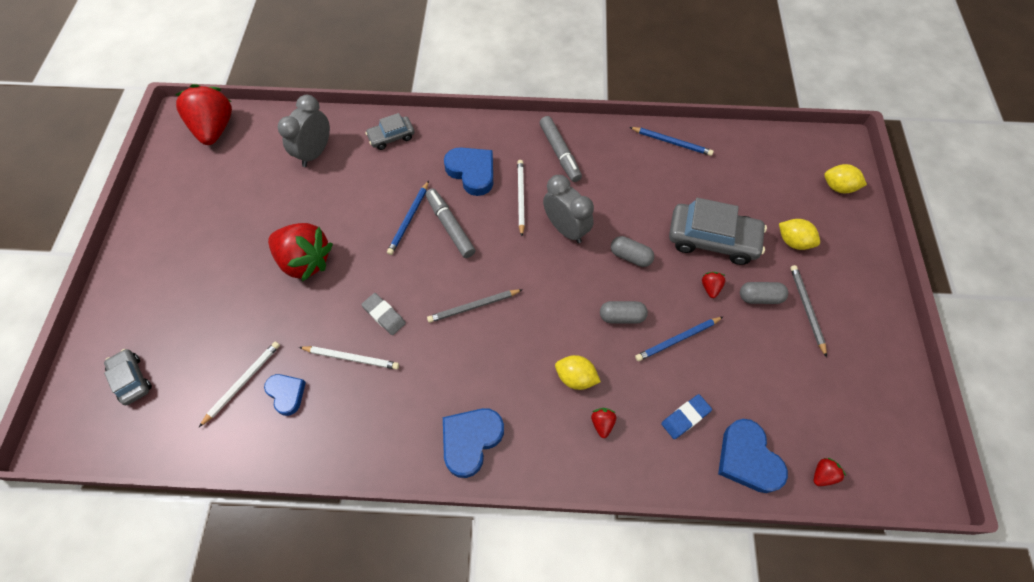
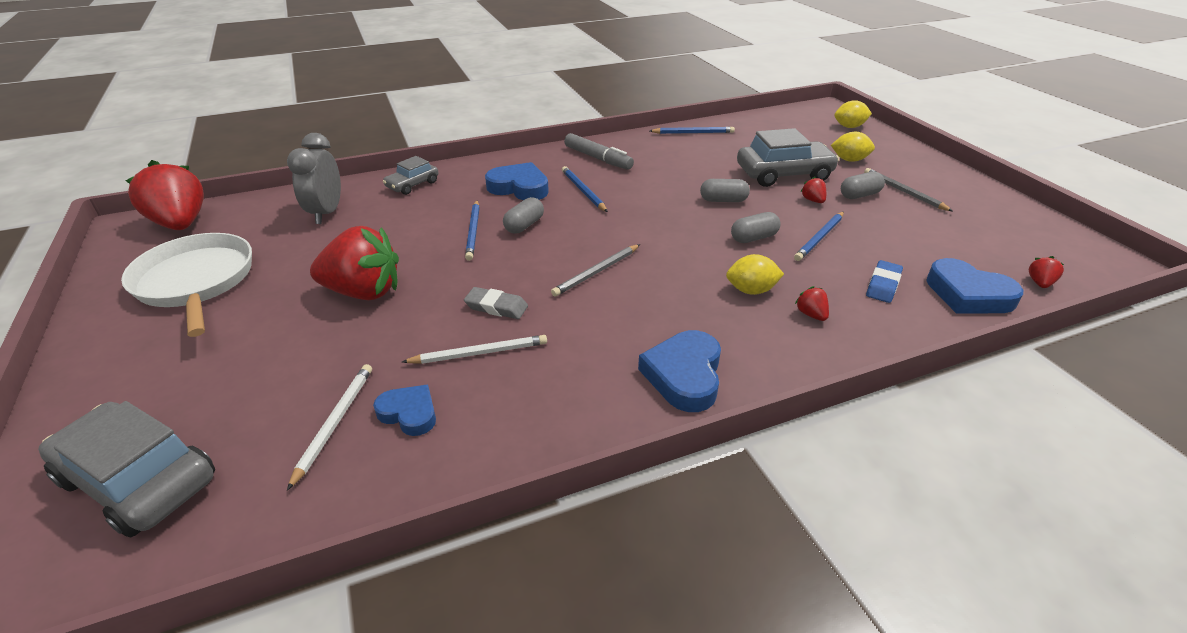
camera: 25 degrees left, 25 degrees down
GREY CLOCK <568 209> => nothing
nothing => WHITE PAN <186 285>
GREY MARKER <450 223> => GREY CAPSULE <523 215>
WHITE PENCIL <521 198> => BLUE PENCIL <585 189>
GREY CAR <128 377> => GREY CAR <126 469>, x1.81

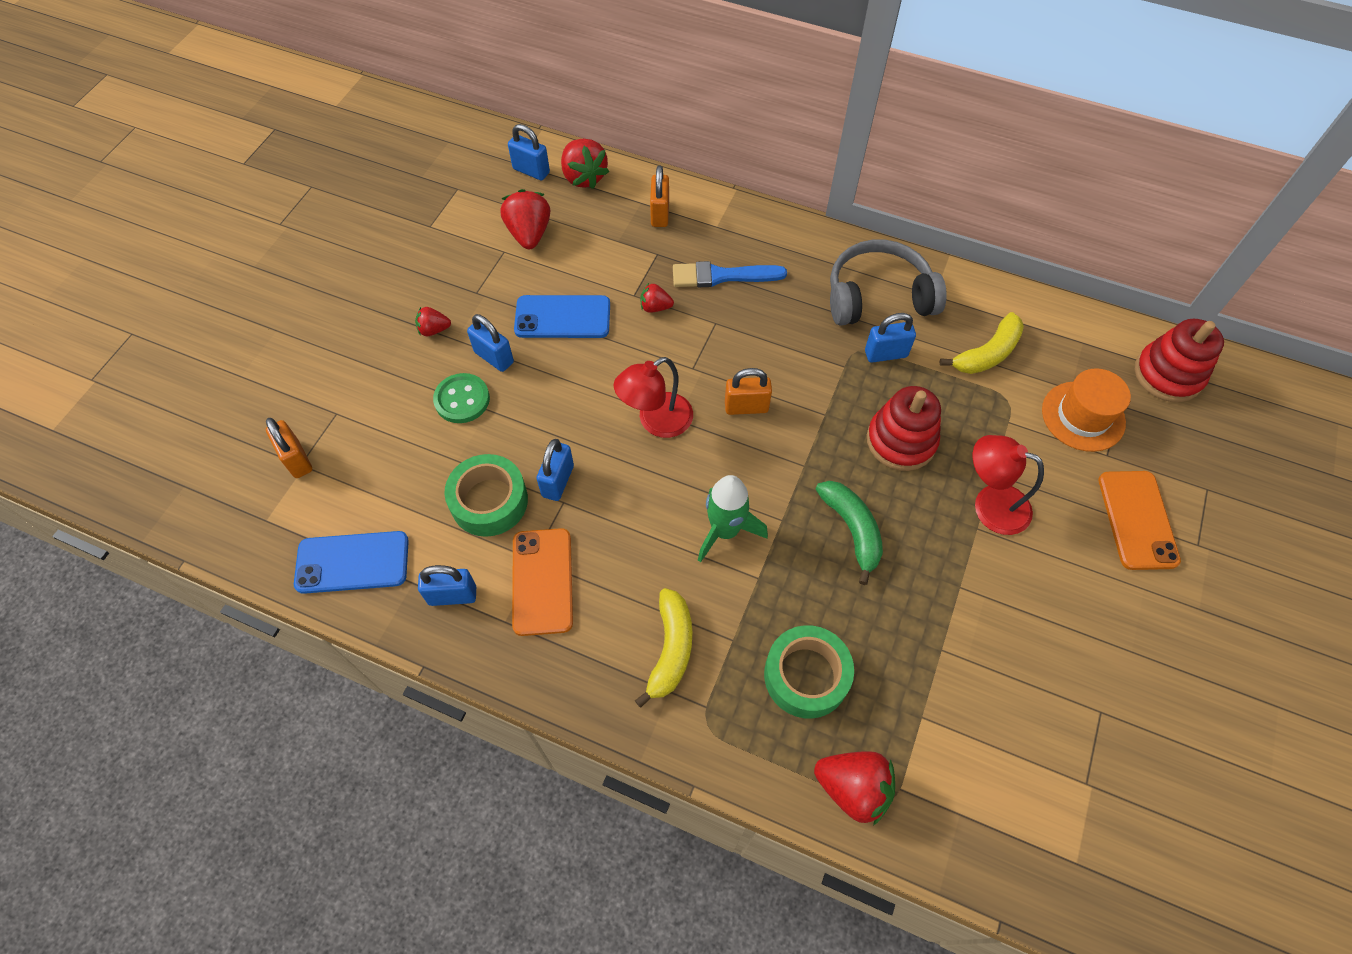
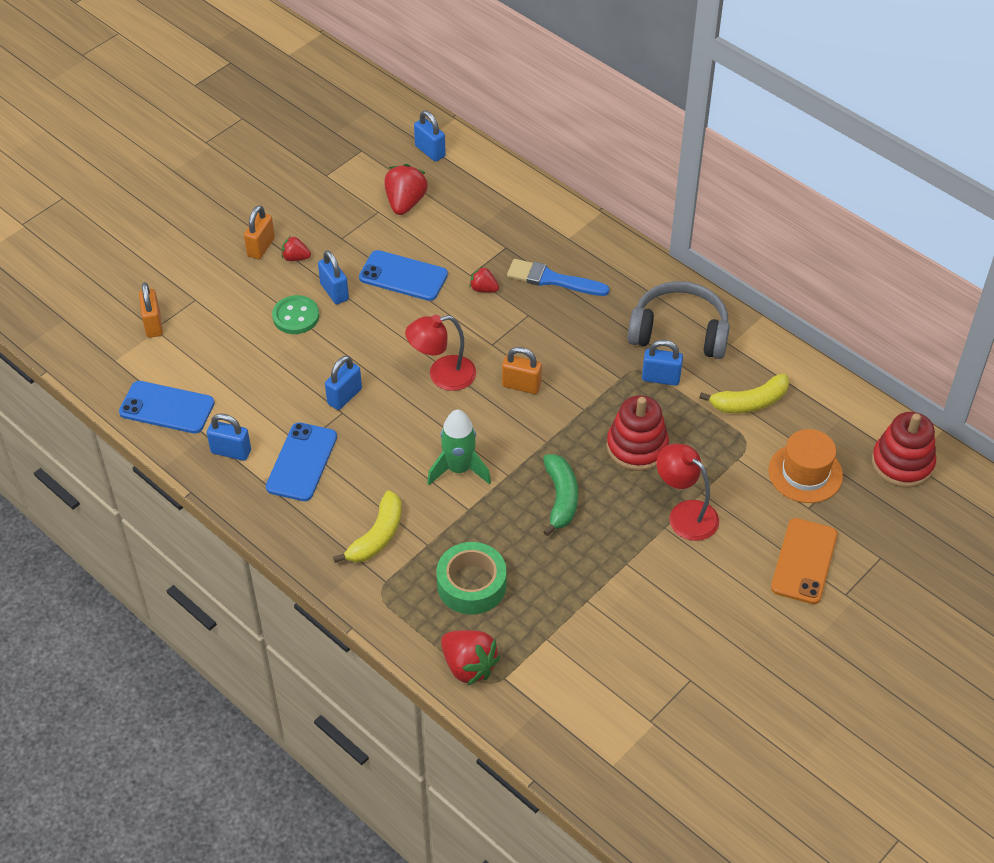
camera: 20 degrees right, 10 degrees down
GREEN TAPE <486 495> => nothing
RED STRAWBERRY <585 164> => nothing
ORANGE PADLOCK <659 196> => ORANGE PADLOCK <259 232>, relocated
ORANGE PHONE <542 582> => BLUE PHONE <301 461>

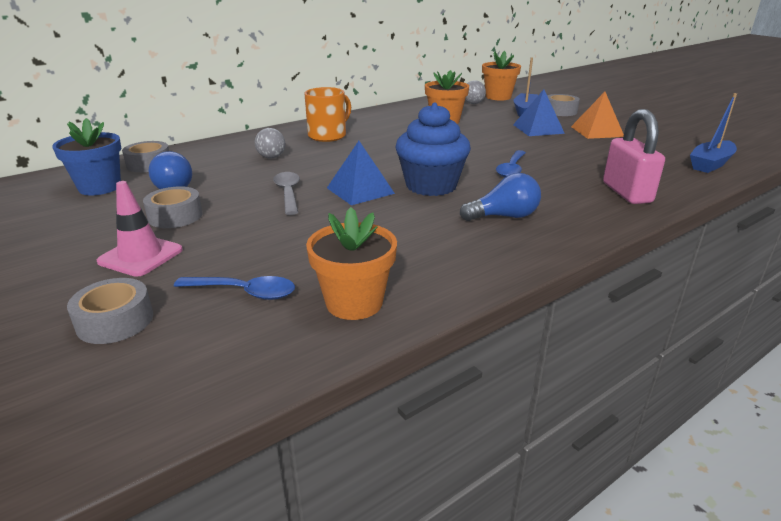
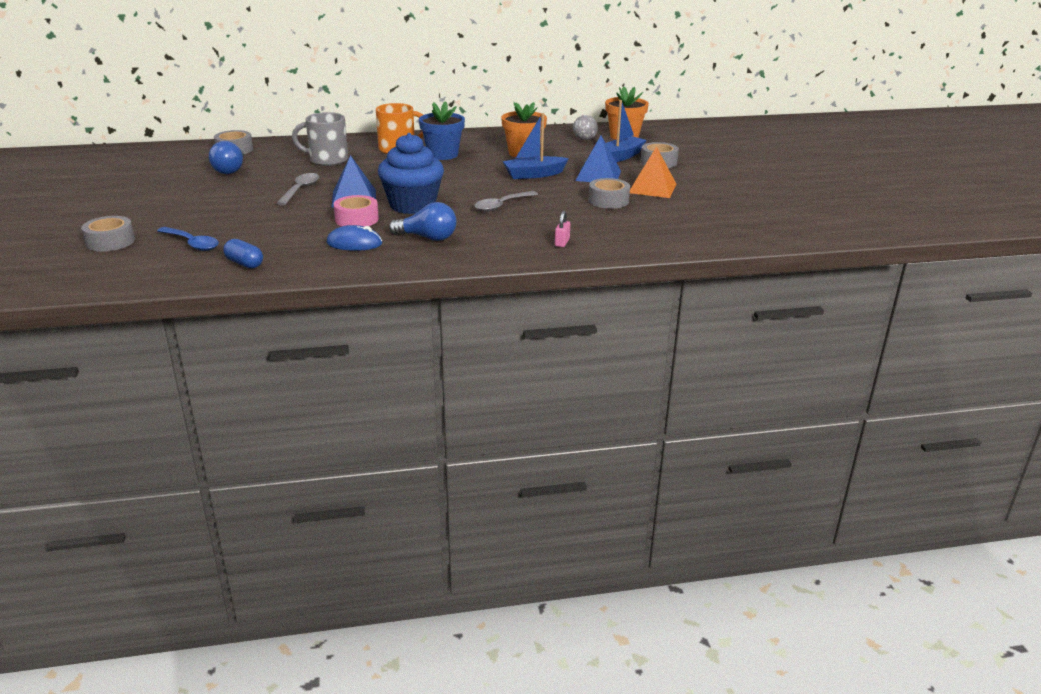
camera: 25 degrees right, 0 degrees up
PINK TRAFFIC CONE <140 229> => nothing
nothing => BLUE MOUSE <354 238>
nothing => PINK TAPE <356 211>
BLUE FLOWER POT <87 156> => BLUE FLOWER POT <442 130>, relocated
GREY TAPE <173 207> => GREY TAPE <609 193>, relocated
BLUE BOAT <713 133> => BLUE BOAT <535 146>, relocated
GREY BALL <270 143> => GREY MUG <320 139>
ORANGE FLOWER POT <351 263> => BLUE CAPSULE <243 253>
BLUE SPOON <511 163> => GREY SPOON <506 201>
PINK PADLOCK <634 156> => PINK PADLOCK <562 229>, x0.42

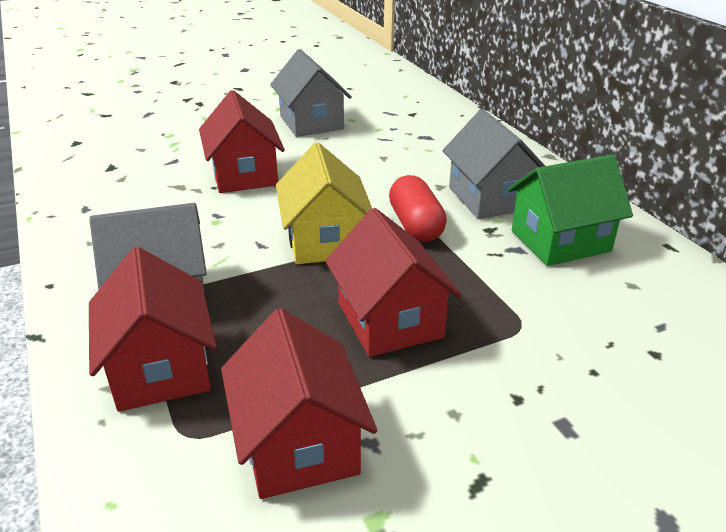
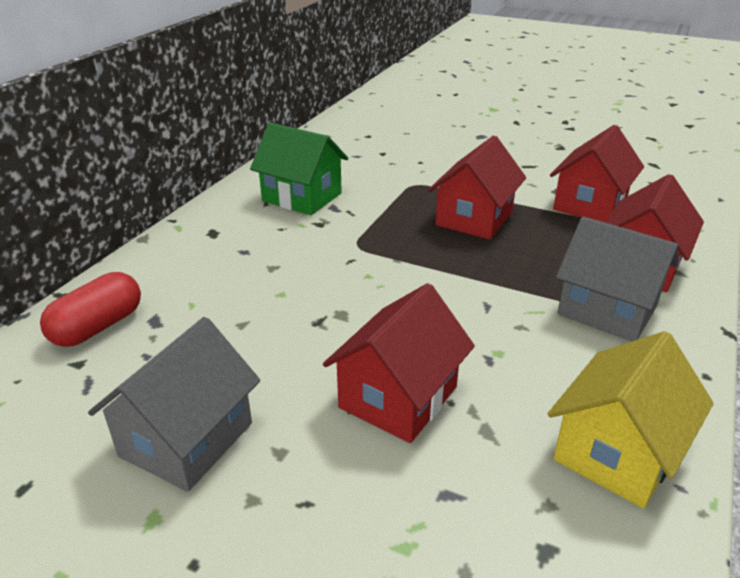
camera: 130 degrees left, 0 degrees up
GREY HOUSE <493 164> => nothing
YELLOW HOUSE <324 203> => YELLOW HOUSE <631 419>, relocated
RED CAPSULE <418 208> => RED CAPSULE <90 309>, relocated

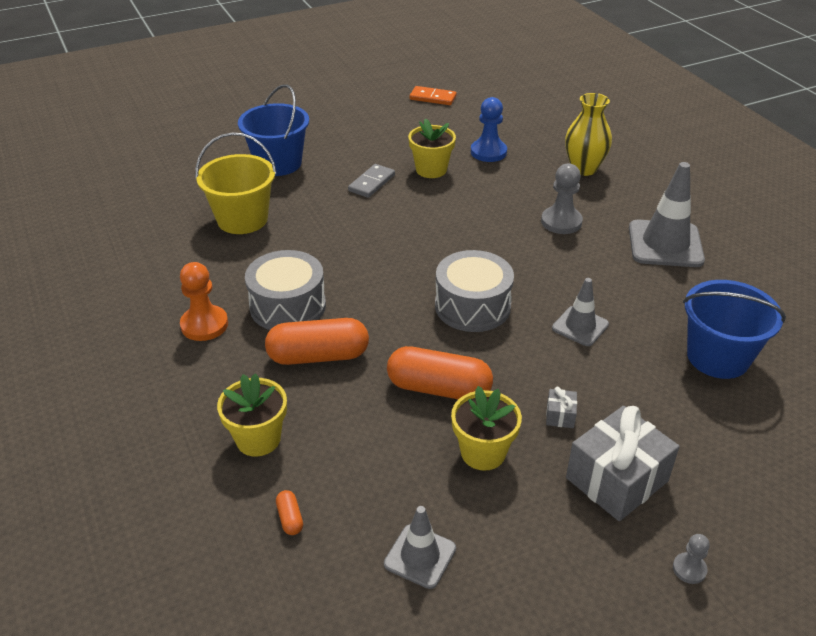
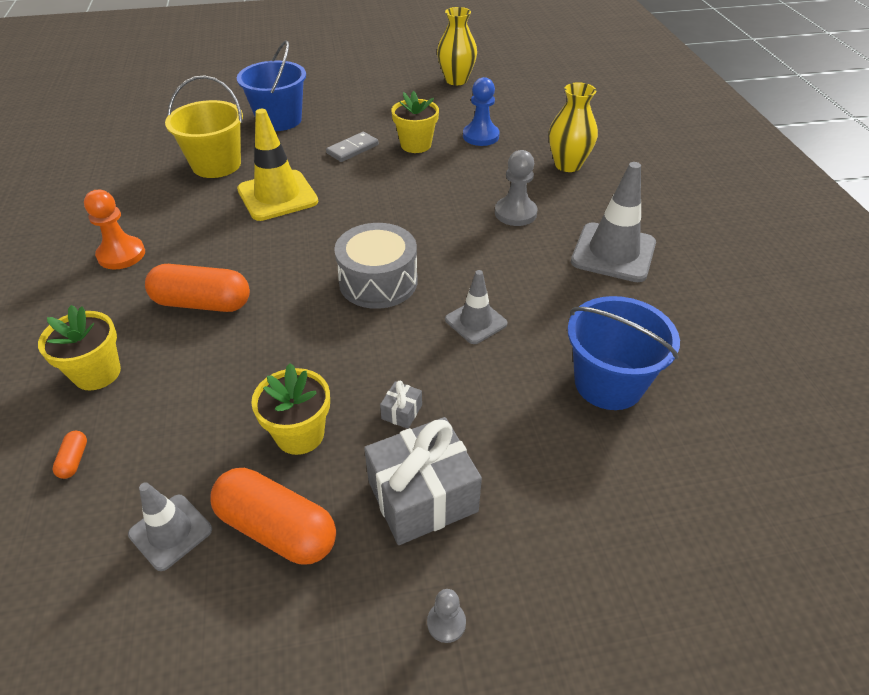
camera: 15 degrees right, 5 degrees up
GREY DRUM <285 290> => nothing
nothing => YELLOW TRAFFIC CONE <277 165>
ORANGE CAPSULE <440 372> => ORANGE CAPSULE <273 516>, relocated
ORANGE DOMINO <433 95> => YELLOW VASE <457 46>

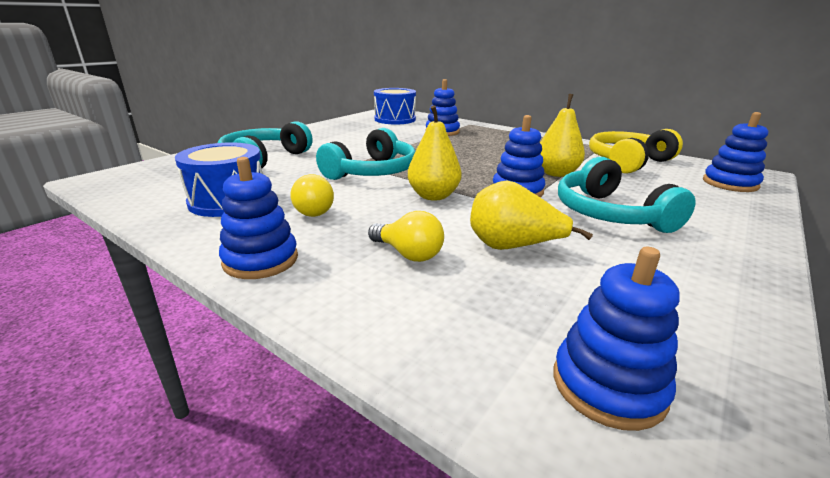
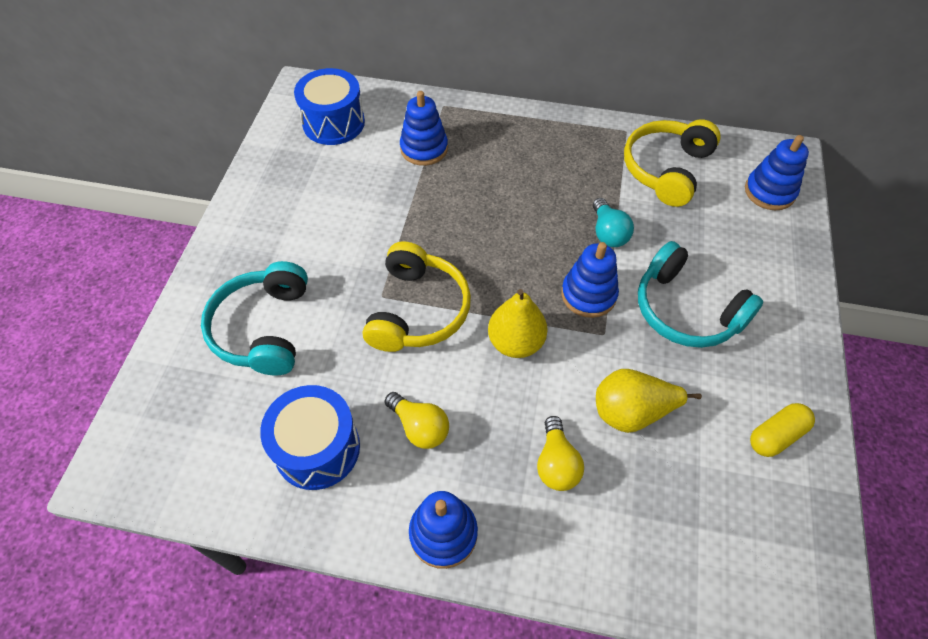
camera: 25 degrees left, 30 degrees up
BLUE STACKING TOY <616 339> => nothing
nothing => YELLOW CAPSULE <782 430>
YELLOW PEAR <562 135> => TURQUOISE LIGHT BULB <613 222>
TURQUOISE HEADPHONES <365 154> => YELLOW HEADPHONES <417 296>
YELLOW LIGHT BULB <406 236> => YELLOW LIGHT BULB <560 453>, 75 degrees clockwise

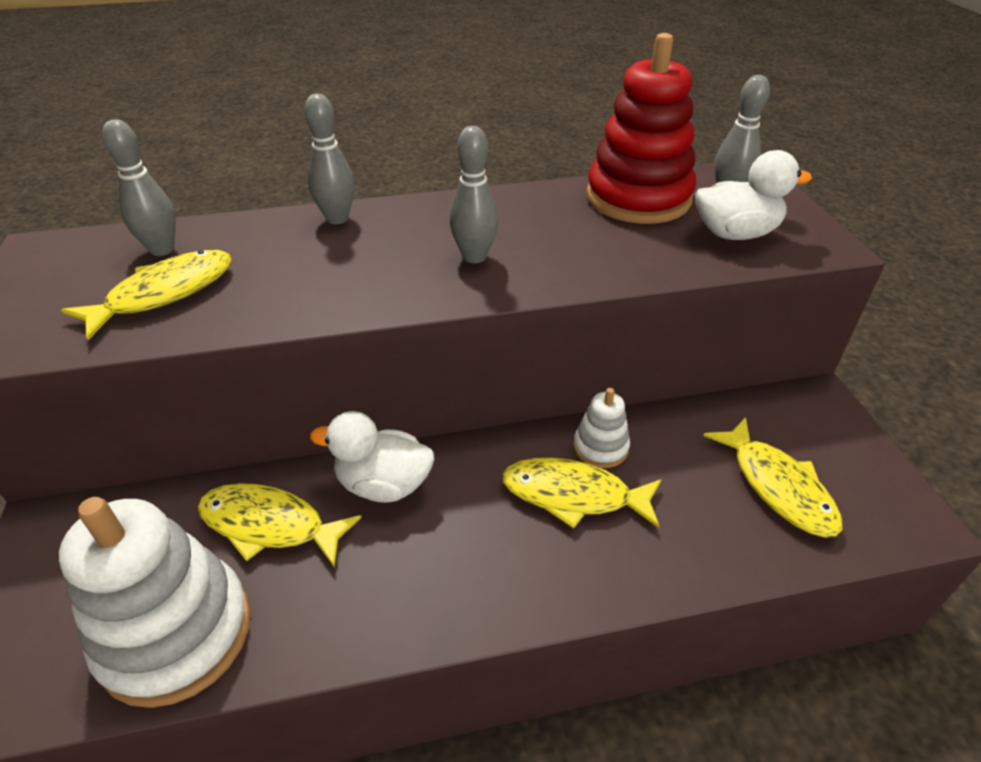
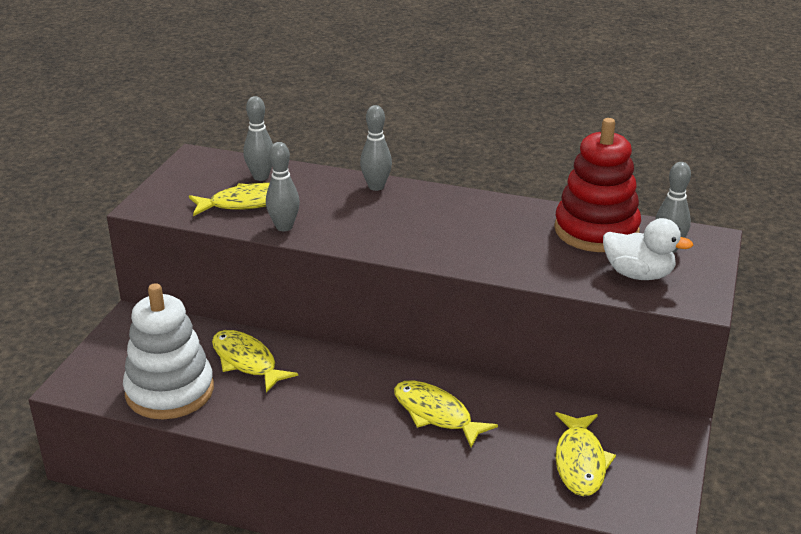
camera: 30 degrees right, 10 degrees down
WHITE DUCK <372 457> => nothing
WHITE STACKING TOY <601 428> => nothing
GREY BOWLING PIN <474 194> => GREY BOWLING PIN <283 186>, relocated

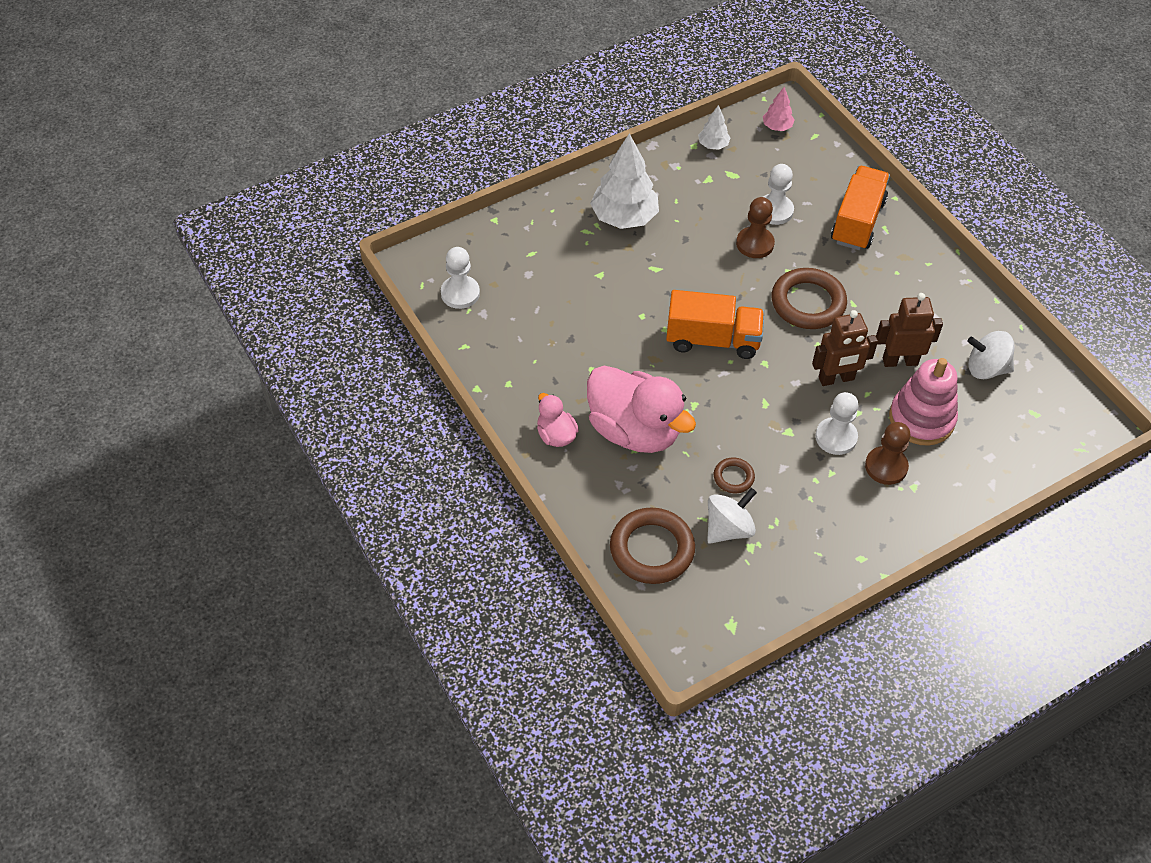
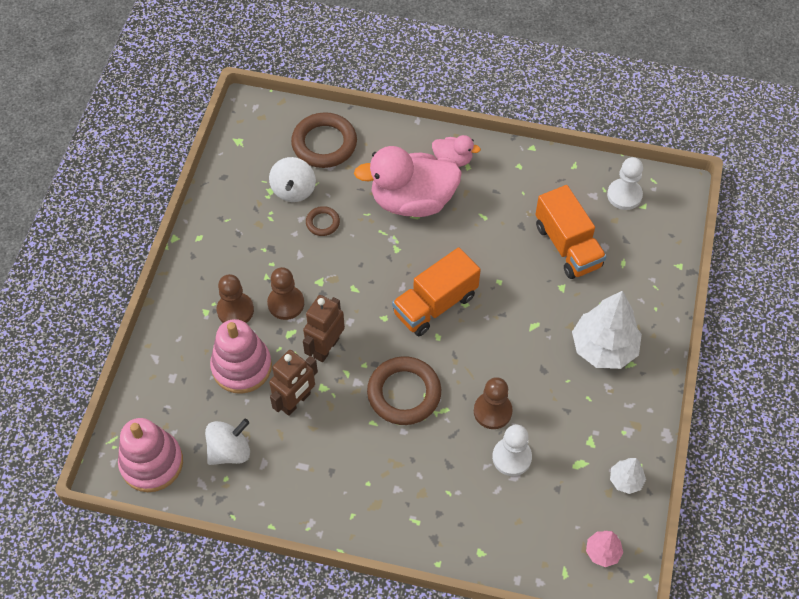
camera: 135 degrees right, 5 degrees up
nothing => PINK STACKING TOY <150 455>
ORANGE TRUCK <860 208> => ORANGE TRUCK <571 232>, relocated
WHITE PAWN <836 423> => BROWN PAWN <285 293>

